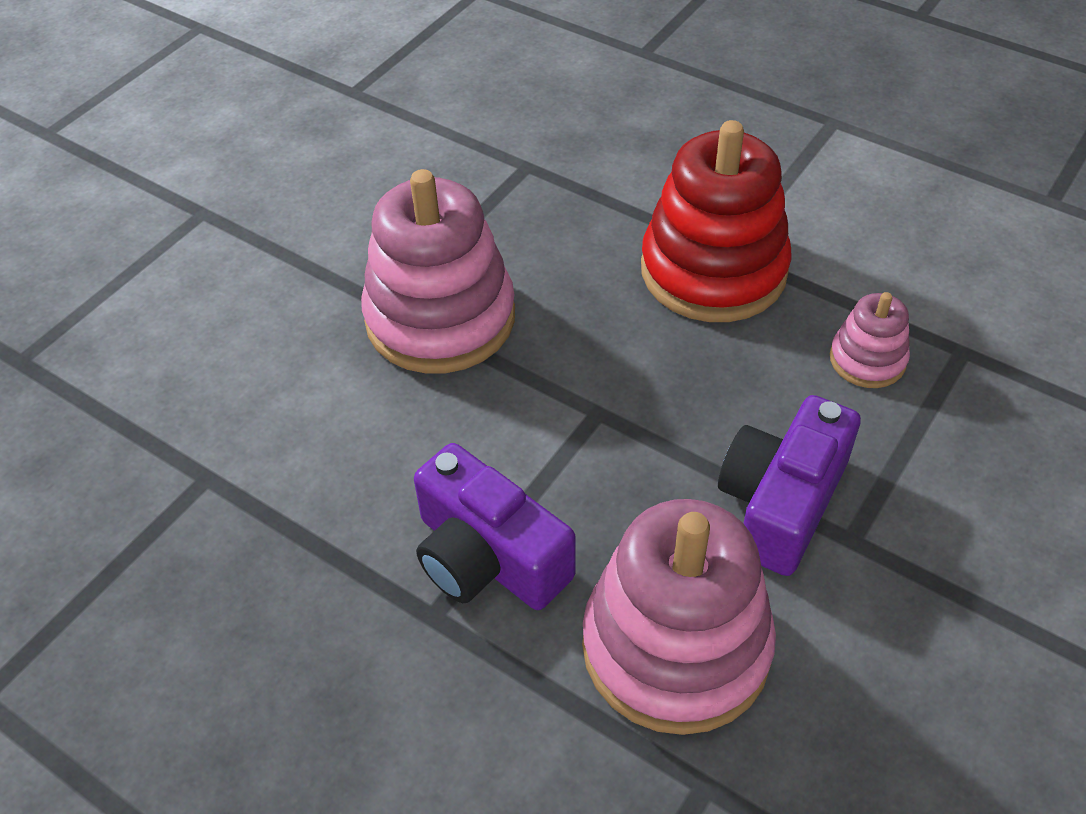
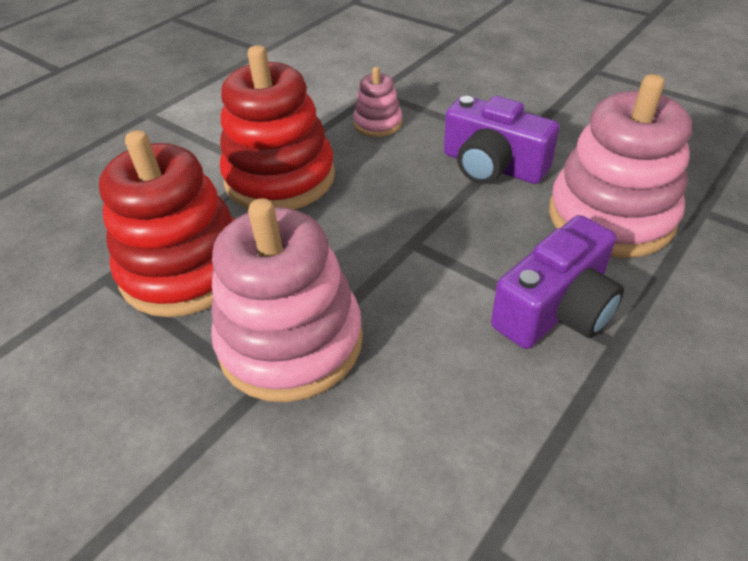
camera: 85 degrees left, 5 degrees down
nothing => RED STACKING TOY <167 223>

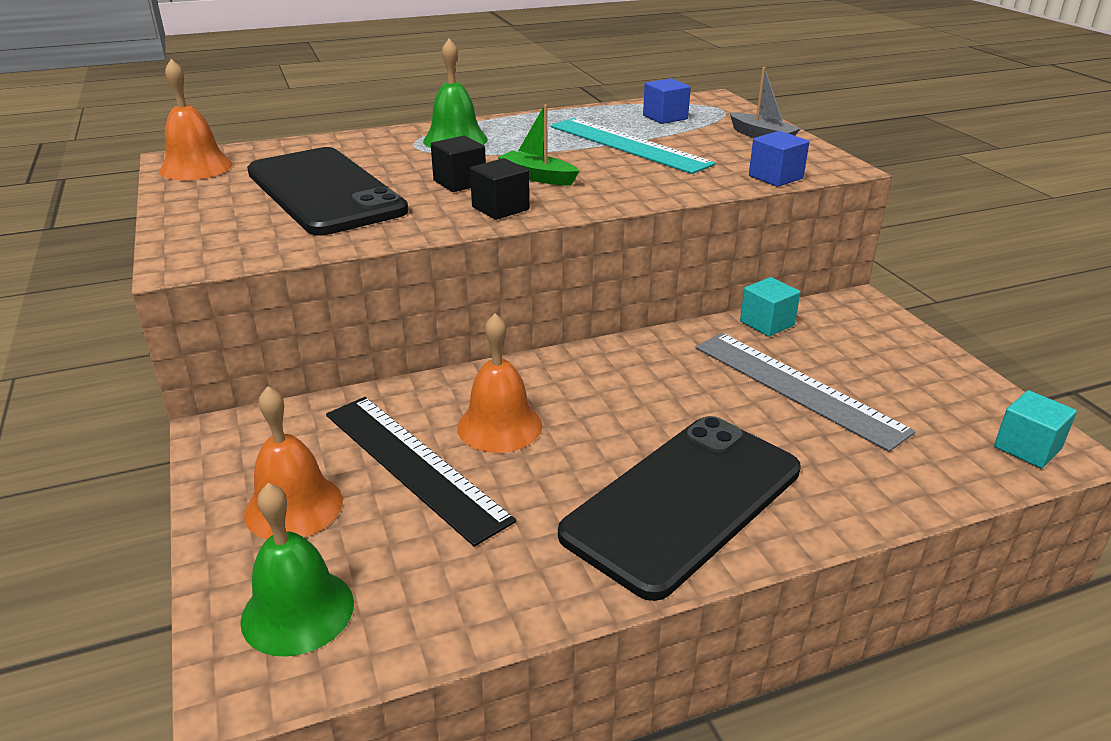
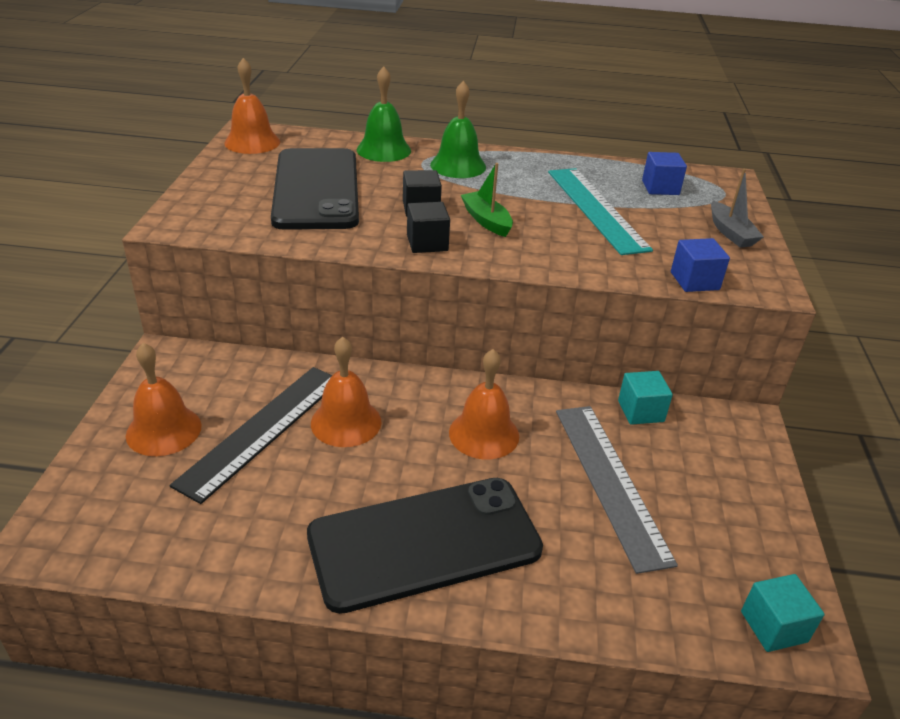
camera: 25 degrees right, 5 degrees up
nothing => ORANGE BELL <484 404>
GREEN BELL <297 570> => GREEN BELL <384 114>, relocated
BLACK RULER <421 472> => BLACK RULER <251 435>, 45 degrees clockwise

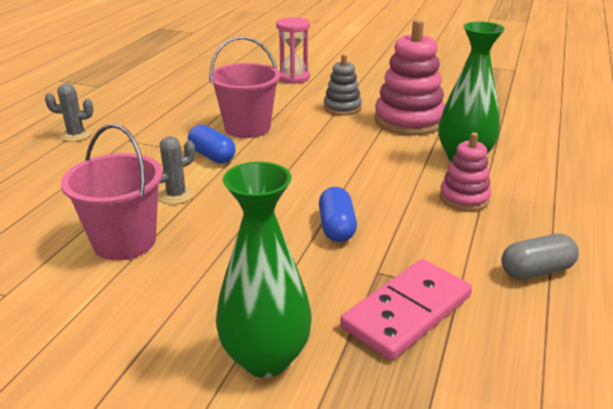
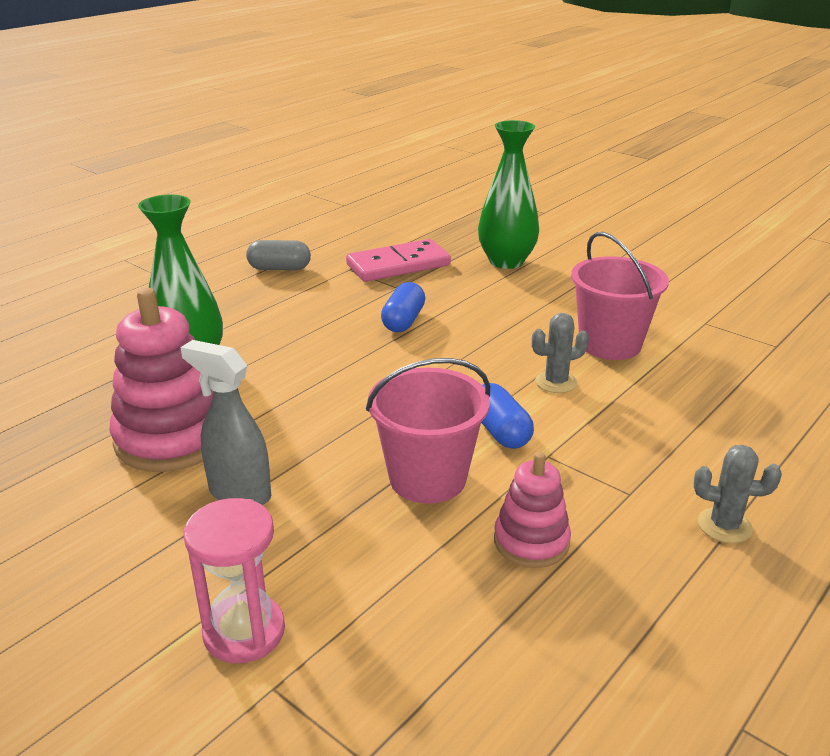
camera: 160 degrees left, 0 degrees up
PINK STACKING TOY <465 171> => PINK STACKING TOY <532 510>, relocated
GREY STACKING TOY <343 85> => GREY SPRAY BOTTLE <225 422>

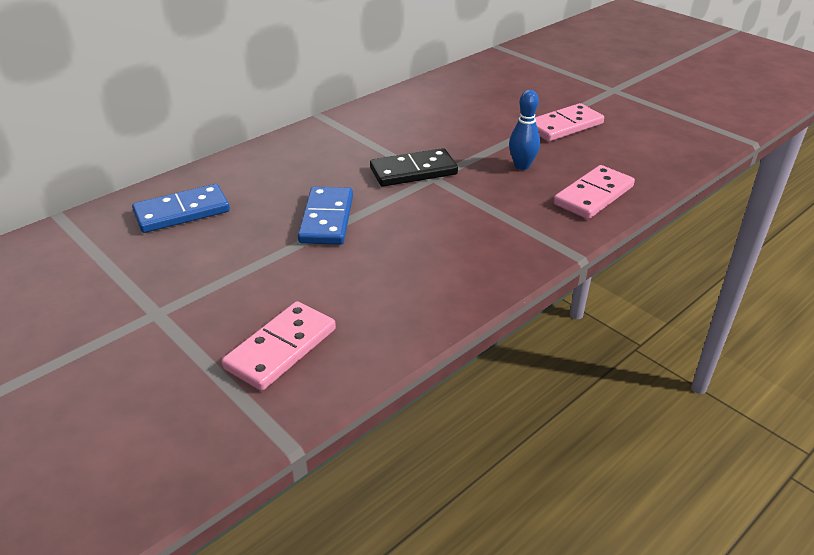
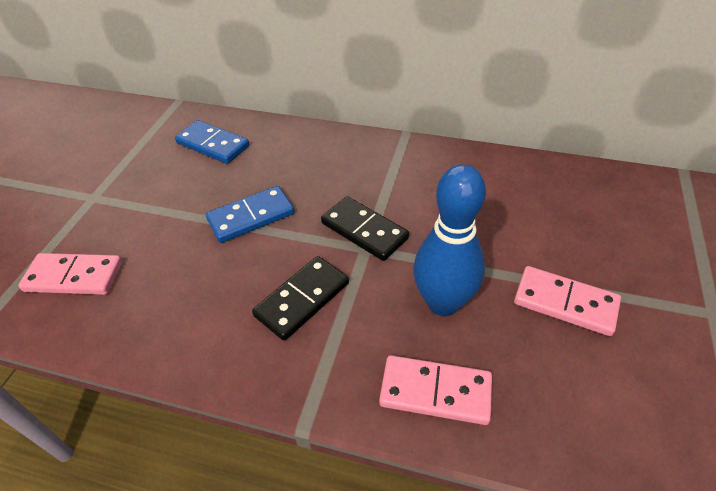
camera: 60 degrees right, 10 degrees up
nothing => BLACK DOMINO <300 298>
BLUE BOWLING PIN <524 130> => BLUE BOWLING PIN <449 240>, x1.82

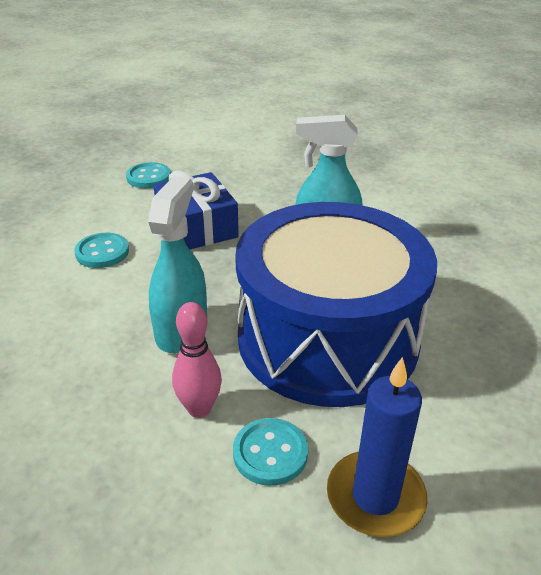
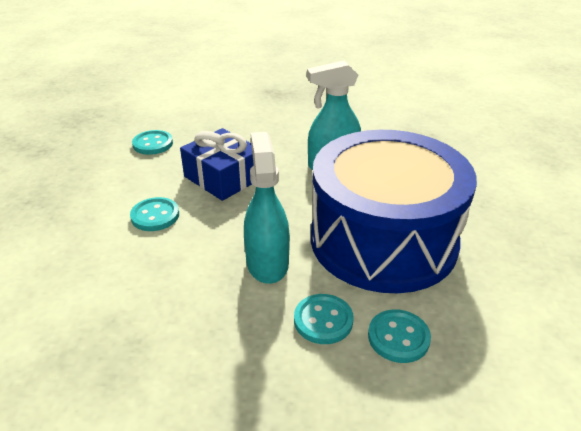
camera: 20 degrees left, 0 degrees up
BLUE CANDLE <377 447> => nothing
PINK BOWLING PIN <197 360> => TURQUOISE BUTTON <324 319>

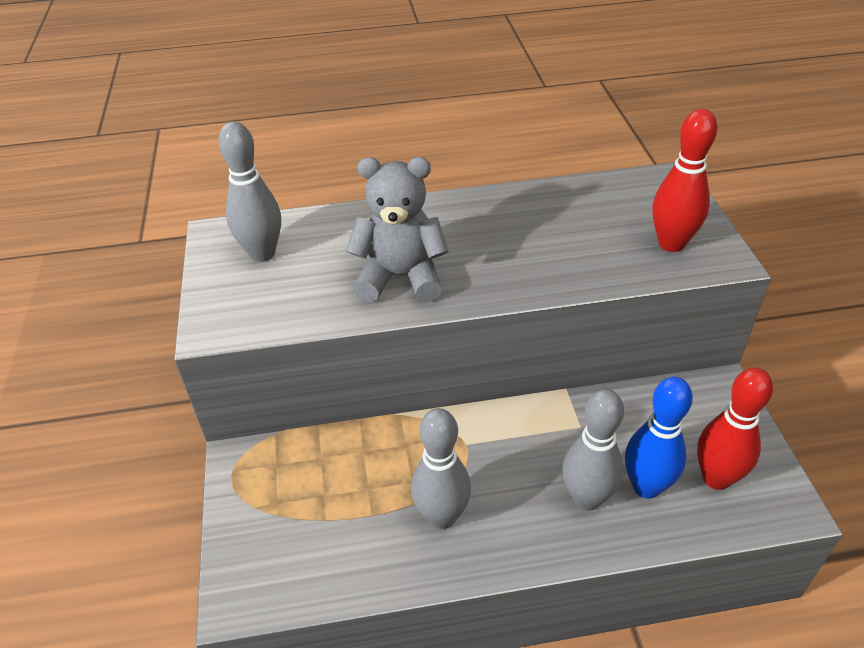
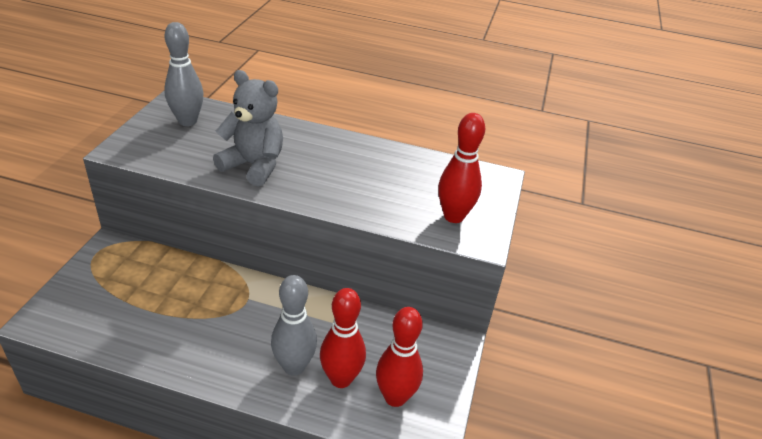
camera: 20 degrees right, 5 degrees down
GREY BOWLING PIN <441 468> => nothing
BLUE BOWLING PIN <659 438> => RED BOWLING PIN <343 338>

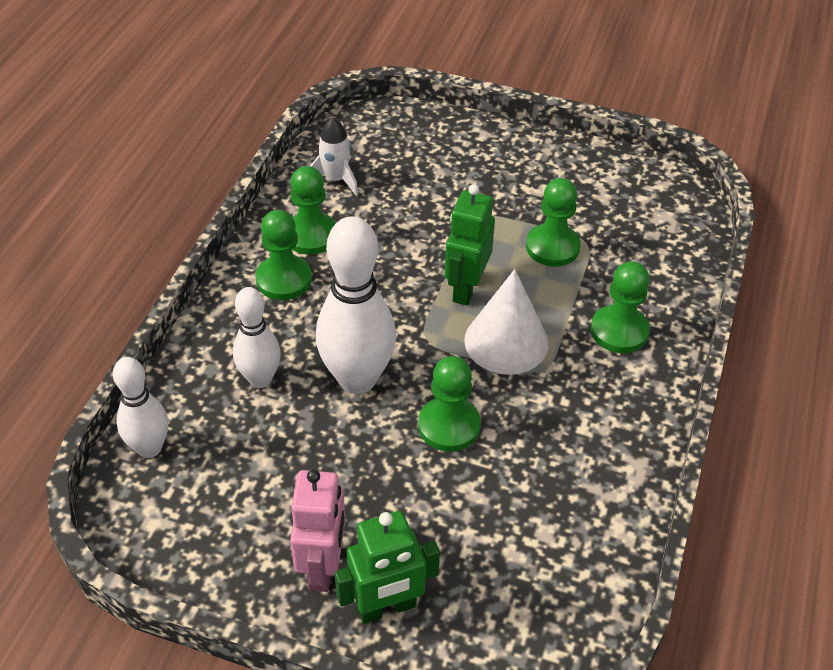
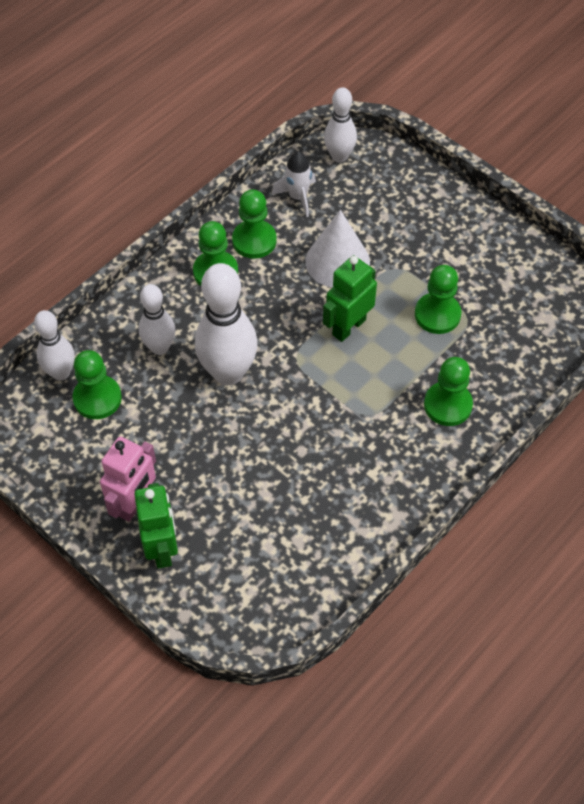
camera: 25 degrees right, 10 degrees up
nothing => WHITE BOWLING PIN <340 125>
GREEN PAWN <449 404> => GREEN PAWN <97 384>, relocated
WHITE CONE <506 322> => WHITE CONE <337 249>, relocated
GREEN ROBOT <387 567> => GREEN ROBOT <156 526>, 105 degrees counterclockwise

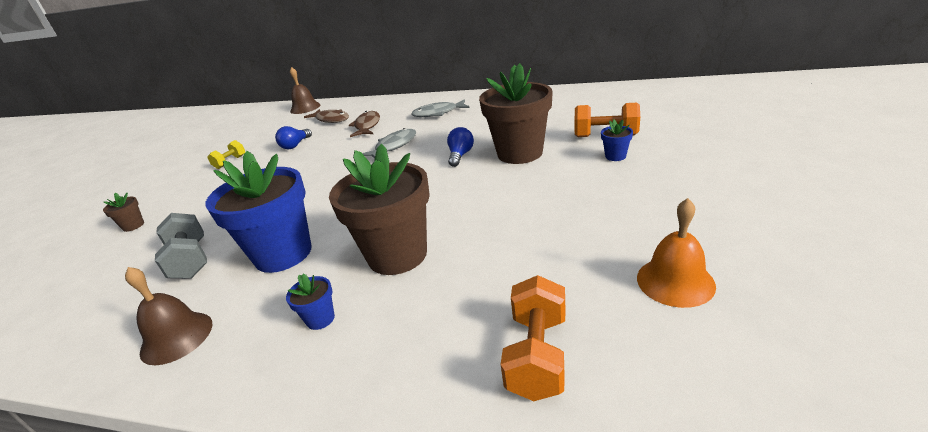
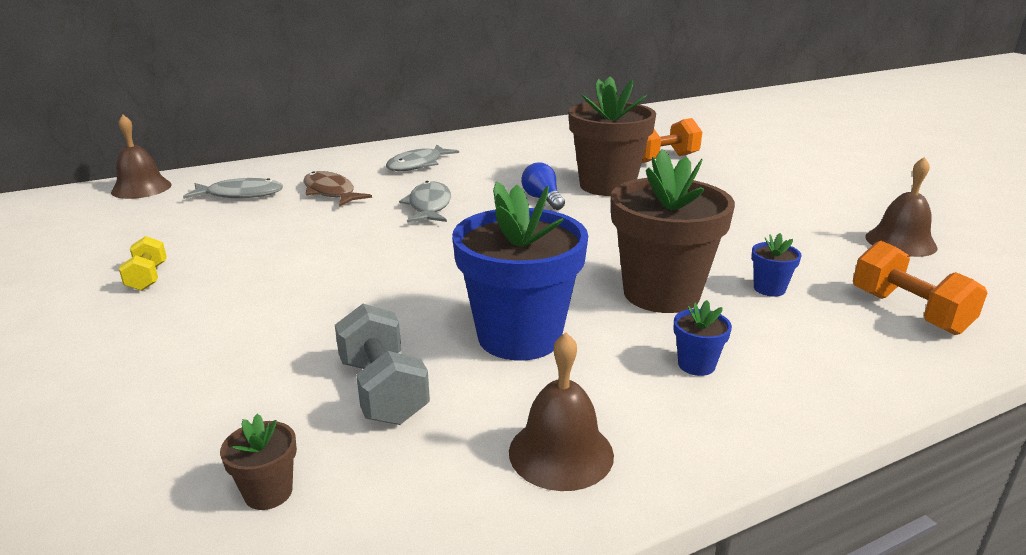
camera: 45 degrees left, 5 degrees down
BLUE LIGHT BULB <293 137> => nothing
BROWN FLOWER POT <123 212> => BROWN FLOWER POT <258 462>, relocated
BLUE FLOWER POT <617 140> => BLUE FLOWER POT <776 265>, relocated
BROWN FISH <326 116> => GREY FISH <233 188>
ORANGE BELL <676 253> => BROWN BELL <901 207>
GREY DUMBBELL <181 246> => GREY DUMBBELL <382 364>, 45 degrees clockwise

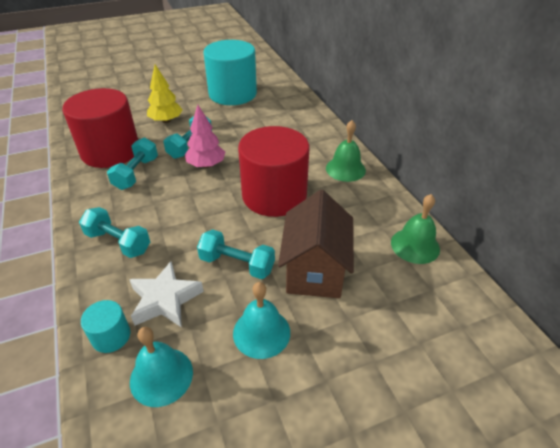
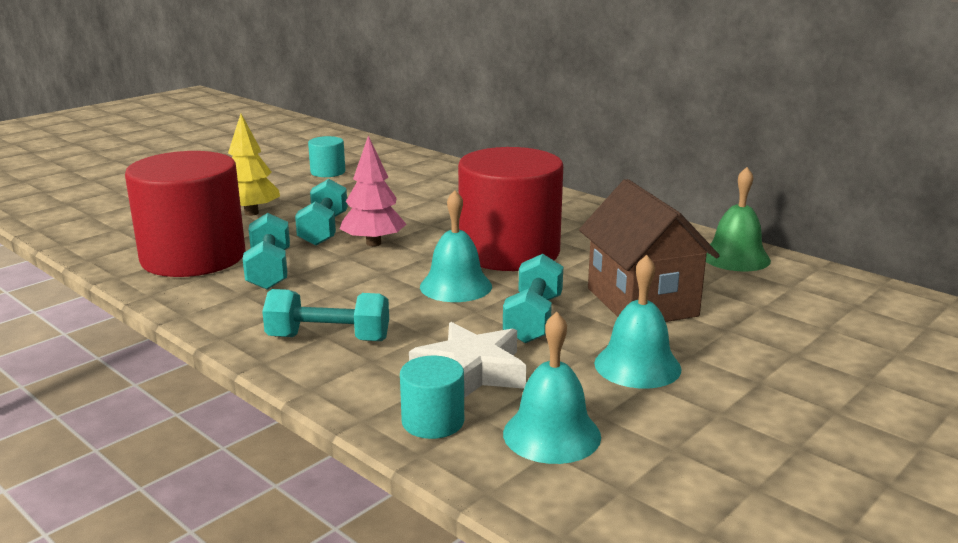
camera: 25 degrees left, 20 degrees down
GREEN BELL <346 151> => nothing
nothing => TURQUOISE BELL <456 246>
TURQUOISE DUMBBELL <236 254> => TURQUOISE DUMBBELL <533 298>, 75 degrees counterclockwise
TURQUOISE CYLINDER <230 72> => TURQUOISE CYLINDER <326 156>, x0.43

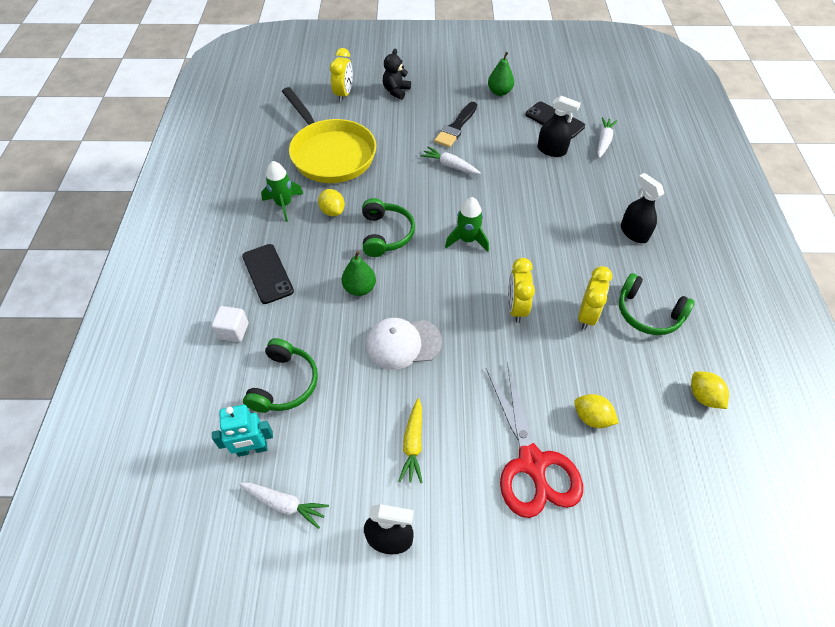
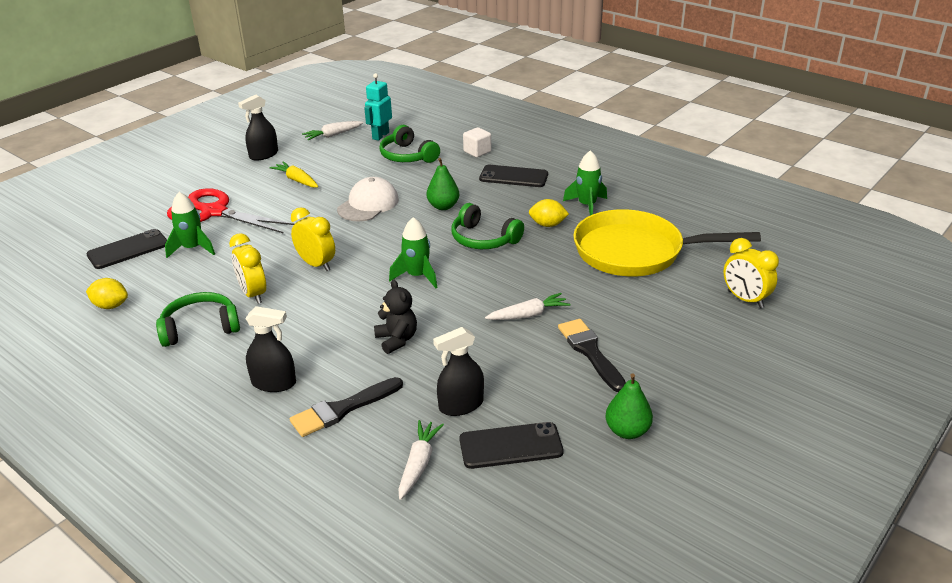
camera: 130 degrees right, 20 degrees down
nothing => BLACK PHONE <126 249>
nothing => BLACK BRUSH <346 407>
BLACK TEDDY BEAR <397 74> => BLACK TEDDY BEAR <395 316>, relocated
YELLOW LEMON <596 411> => GREEN ROCKET <190 225>
WHITE CARROT <607 137> => WHITE CARROT <421 460>, 135 degrees counterclockwise

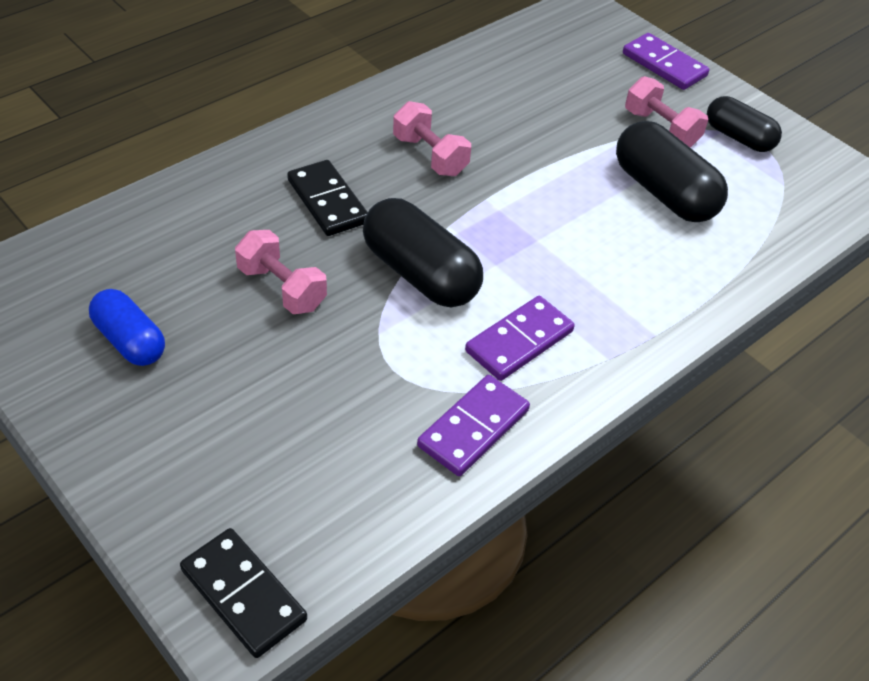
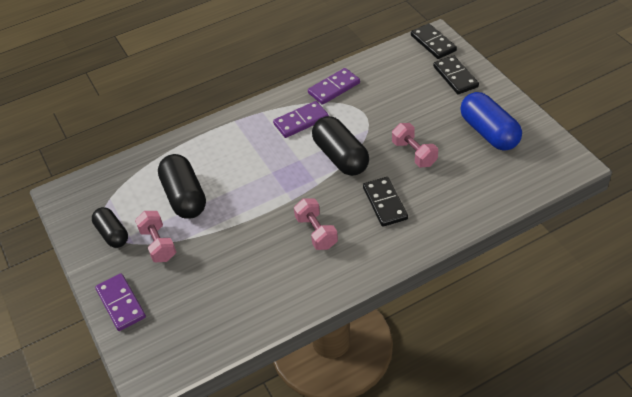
camera: 160 degrees left, 0 degrees up
nothing => BLACK DOMINO <456 74>
BLUE CAPSULE <127 327> => BLUE CAPSULE <491 121>, x1.56

